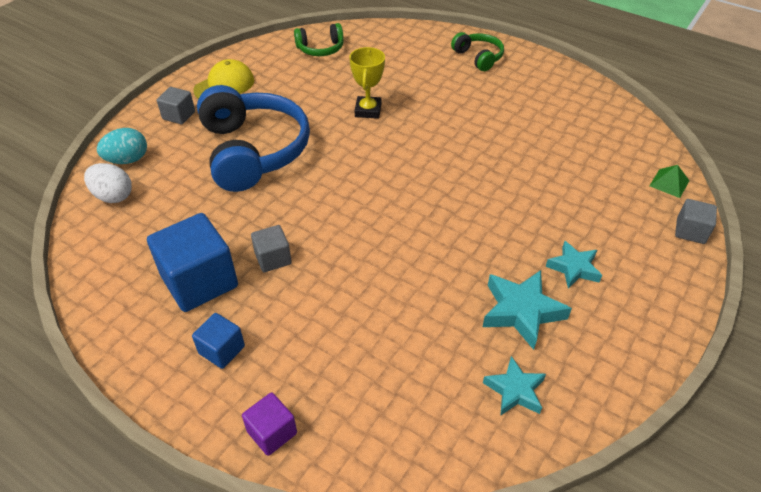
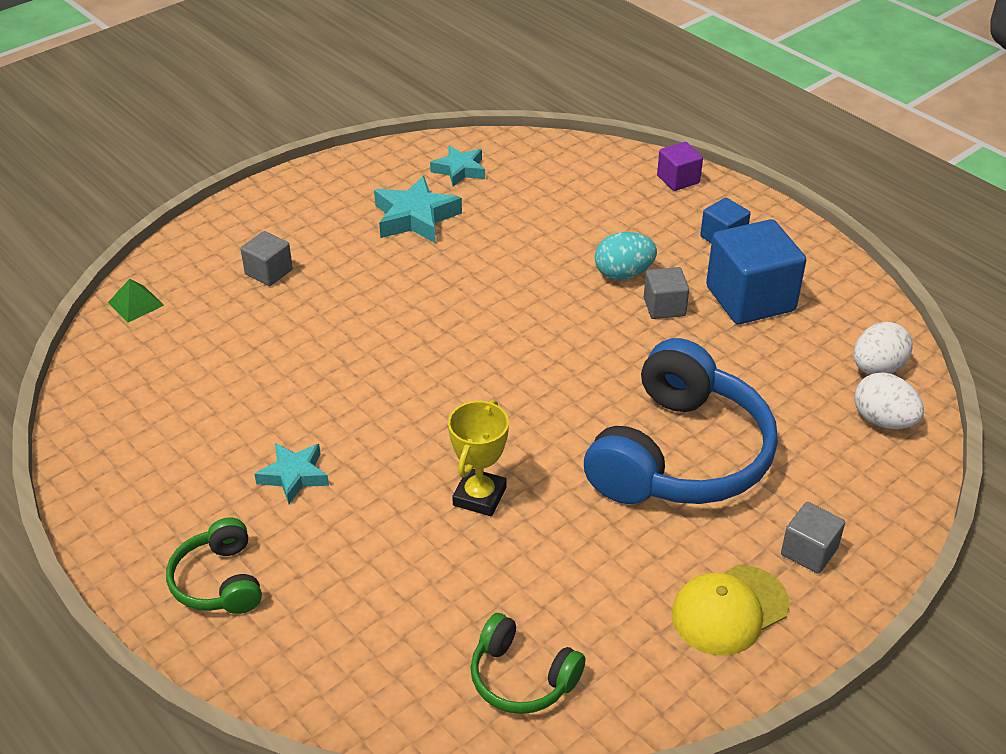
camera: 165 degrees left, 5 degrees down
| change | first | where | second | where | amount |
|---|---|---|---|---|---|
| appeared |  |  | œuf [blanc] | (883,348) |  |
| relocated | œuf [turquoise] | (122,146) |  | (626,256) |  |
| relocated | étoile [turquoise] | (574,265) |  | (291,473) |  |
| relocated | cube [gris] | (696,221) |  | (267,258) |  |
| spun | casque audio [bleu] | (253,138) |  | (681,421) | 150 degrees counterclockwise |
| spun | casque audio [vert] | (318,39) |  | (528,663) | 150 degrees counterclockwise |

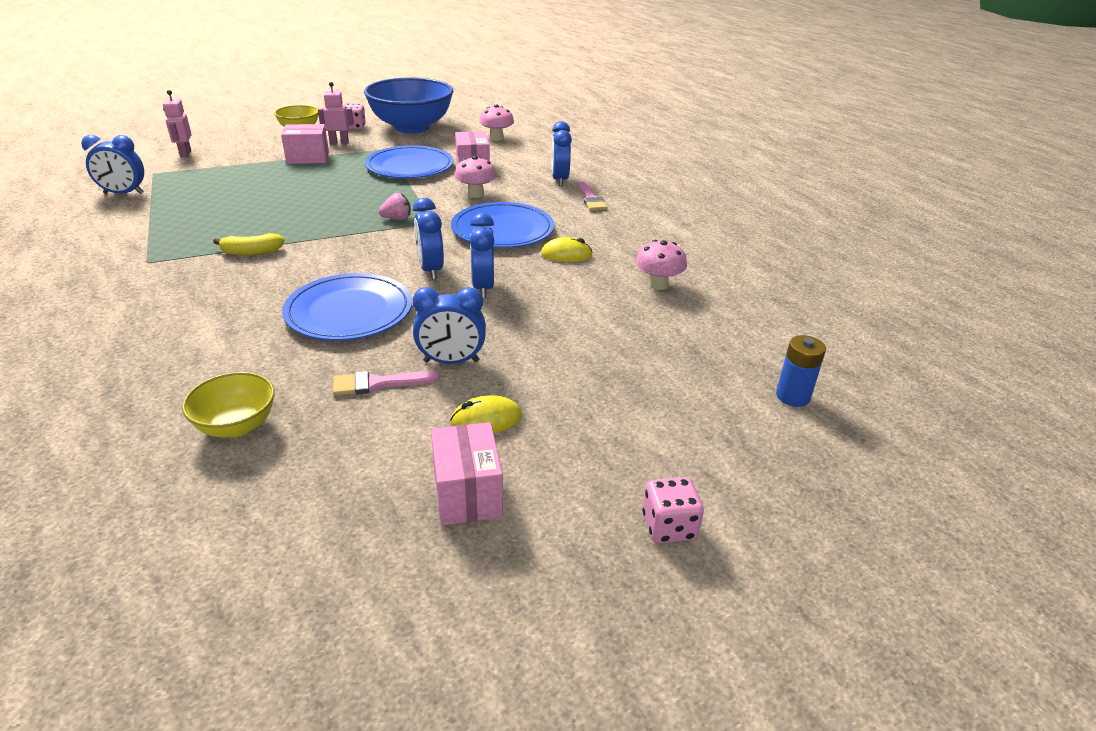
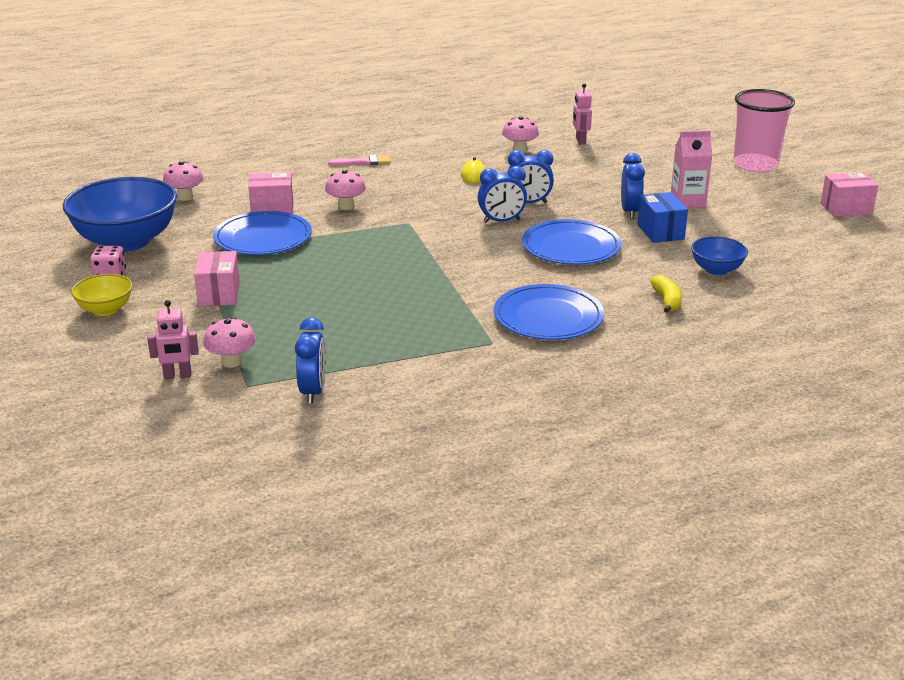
camera: 85 degrees left, 5 degrees down
| change | first | where | second | where | amount |
|---|---|---|---|---|---|
| missing | fraise [rose] | (395,206) |  |  |  |
| missing | réveil [bleu] | (562,153) |  |  |  |
| missing | pile [bleu] | (801,371) |  |  |  |
| appeared |  |  | champignon [rose] | (229,342) |  |
| relocated | banane [jaune] | (249,244) |  | (666,294) |  |
| relocated | robot [rose] | (336,113) |  | (582,113) |  |
| relocated | boîte [rose] | (467,473) |  | (849,194) |  |
| relocated | assiette [bleu] | (502,225) |  | (549,312) |  |
| exchanged | pinceau [rose] | (386,383) | boîte [bleu] | (663,217) |  |
| exchanged | souris [jaune] | (486,414) | brique de lait [rose] | (691,169) |  |
| exchanged | dé [rose] | (673,510) | gobelet [rose] | (764,130) |  |
| colour | bol [jaune] | (228,405) | bol [bleu] | (719,255) |  |

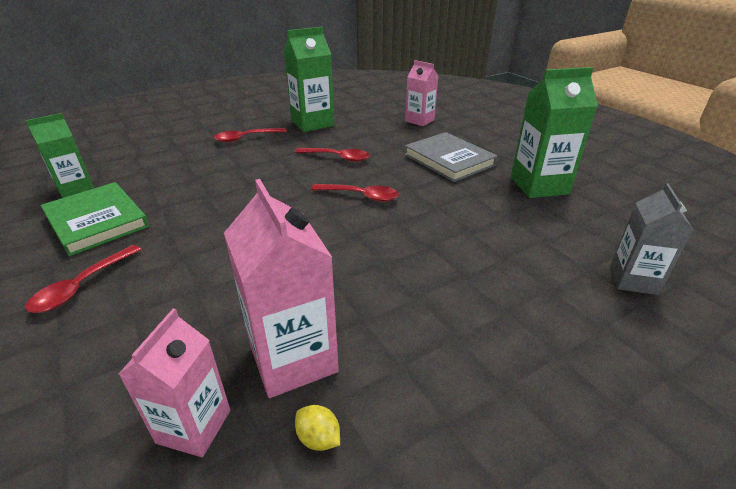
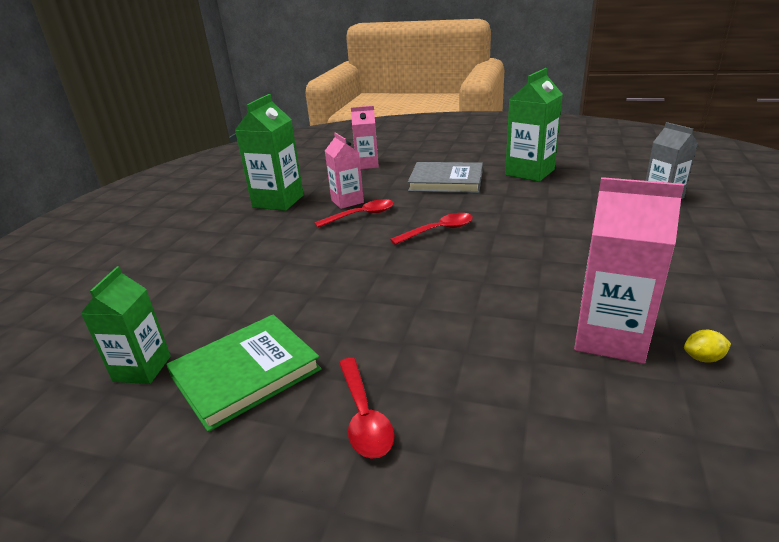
camera: 40 degrees left, 5 degrees down
| change | first | where | second | where | amount |
|---|---|---|---|---|---|
| missing | cuillère [rouge] | (250,135) |  |  |  |
| relocated | brique de lait [rose] | (174,383) |  | (344,170) |  |
| spun | livre [vert] | (95,219) |  | (244,373) | 45 degrees counterclockwise |

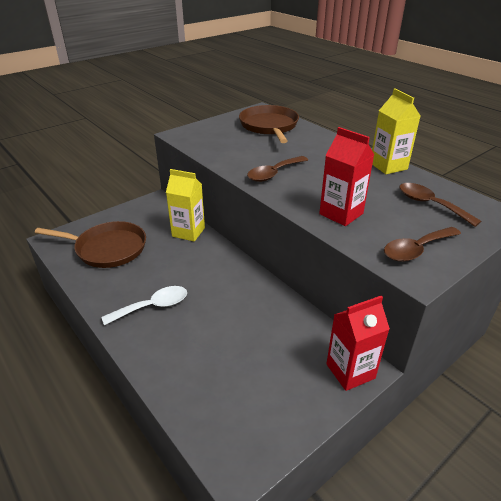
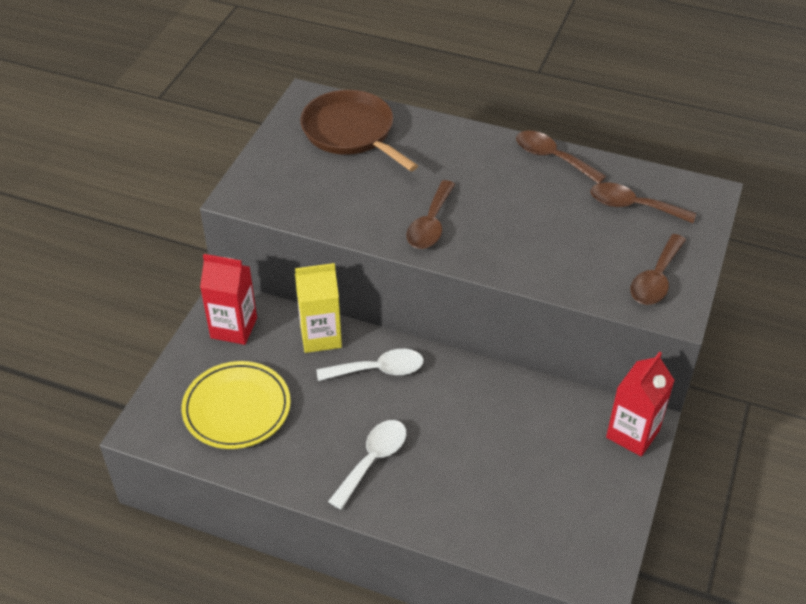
camera: 30 degrees left, 10 degrees up
| change | first | where | second | where | amount |
|---|---|---|---|---|---|
| appeared |  |  | cuillère [blanc] | (370,365) |  |
| relocated | brique de lait [rouge] | (346,176) |  | (228,299) |  |
| exchanged | poêle [marron] | (90,244) | assiette [jaune] | (236,405) |  |
| exchanged | brique de lait [jaune] | (396,131) | cuillère [marron] | (561,157) |  |

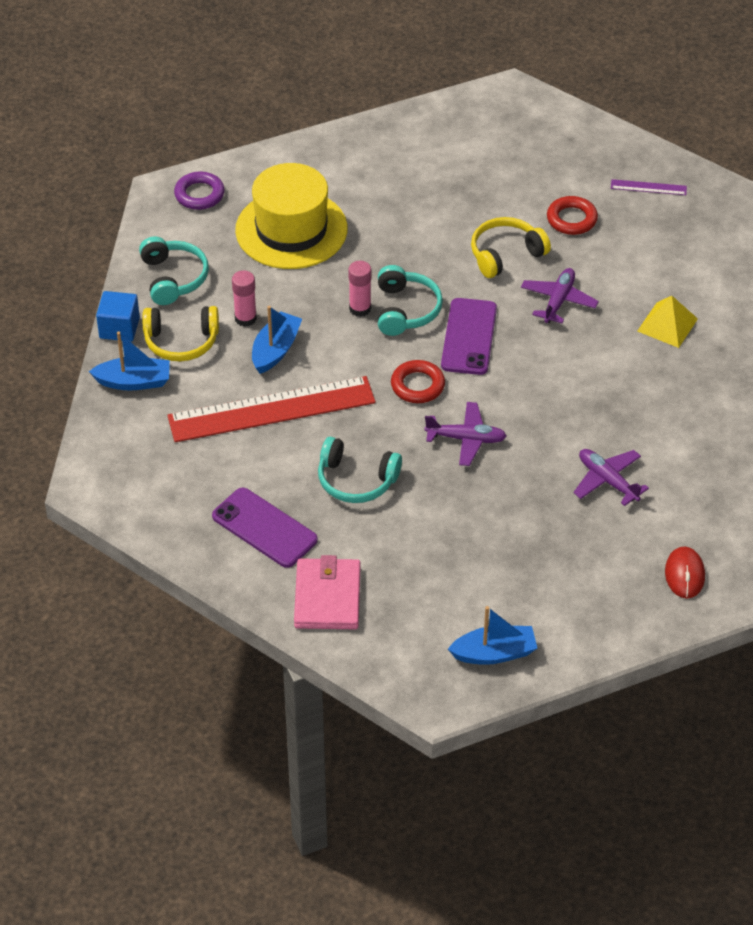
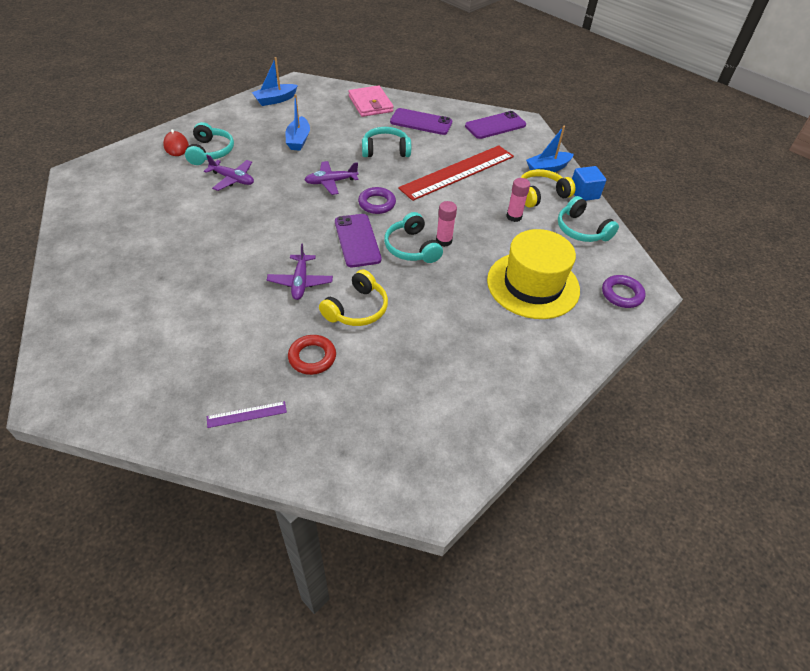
camera: 155 degrees right, 0 degrees up
| change | first | where | second | where | amount |
|---|---|---|---|---|---|
| missing | pyramide [jaune] | (667,322) |  |  |  |
| appeared |  |  | casque audio [turquoise] | (209,143) |  |
| appeared |  |  | téléphone [violet] | (495,125) |  |
| relocated | bateau [bleu] | (277,340) |  | (298,122) |  |
| colour | anneau [rouge] | (418,381) | anneau [violet] | (377,200) |  |

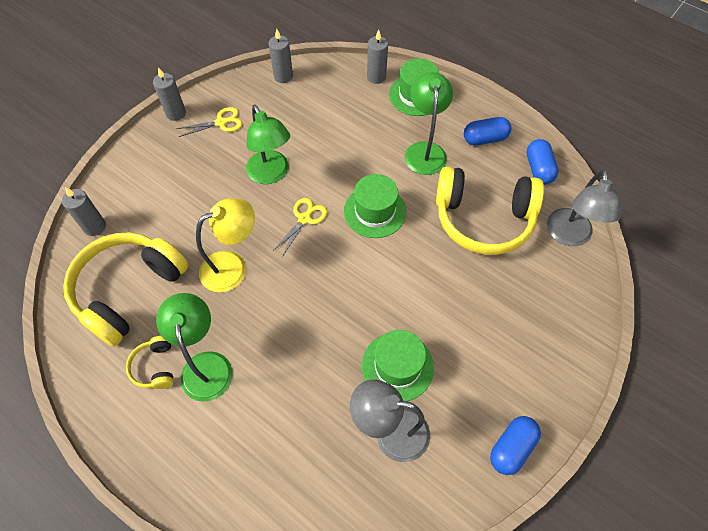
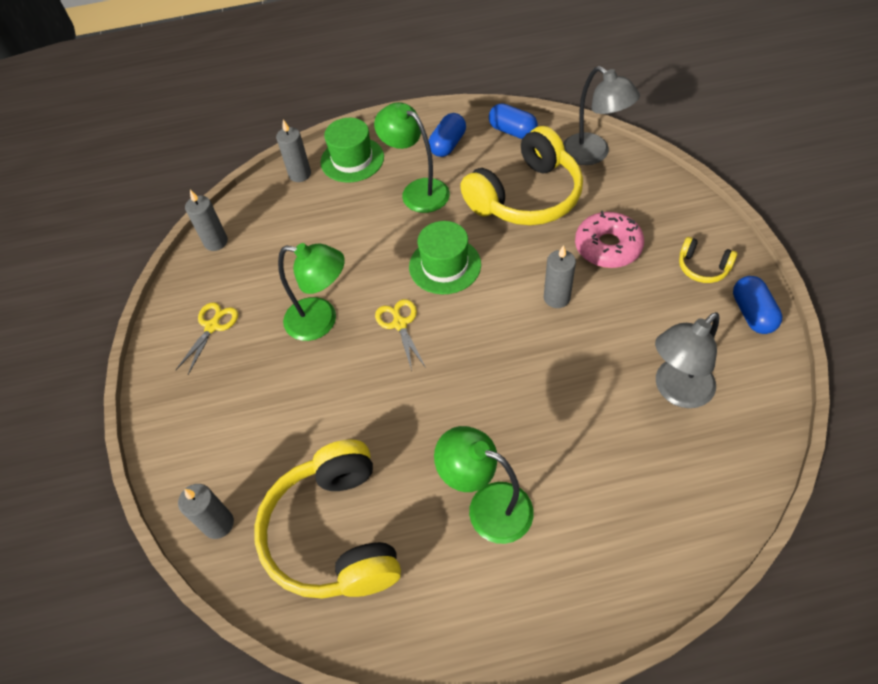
camera: 45 degrees left, 5 degrees down
| change | first | where | second | where | amount |
|---|---|---|---|---|---|
| missing | lampe [jaune] | (225,245) |  |  |  |
| missing | chapeau [vert] | (398,365) |  |  |  |
| appeared |  |  | beignet [rose] | (609,239) |  |
| relocated | casque audio [jaune] | (150,362) |  | (708,260) |  |
| relocated | bougie [gris] | (169,94) |  | (560,276) |  |

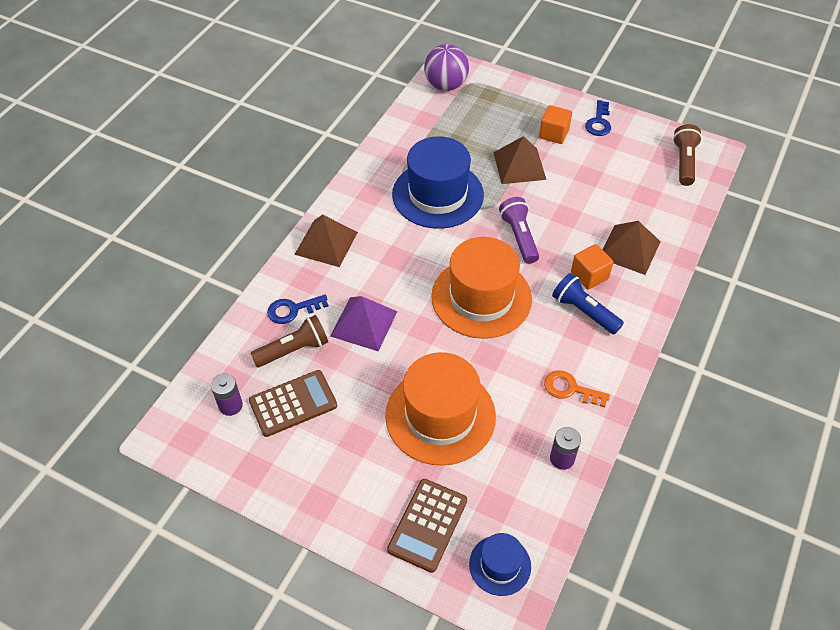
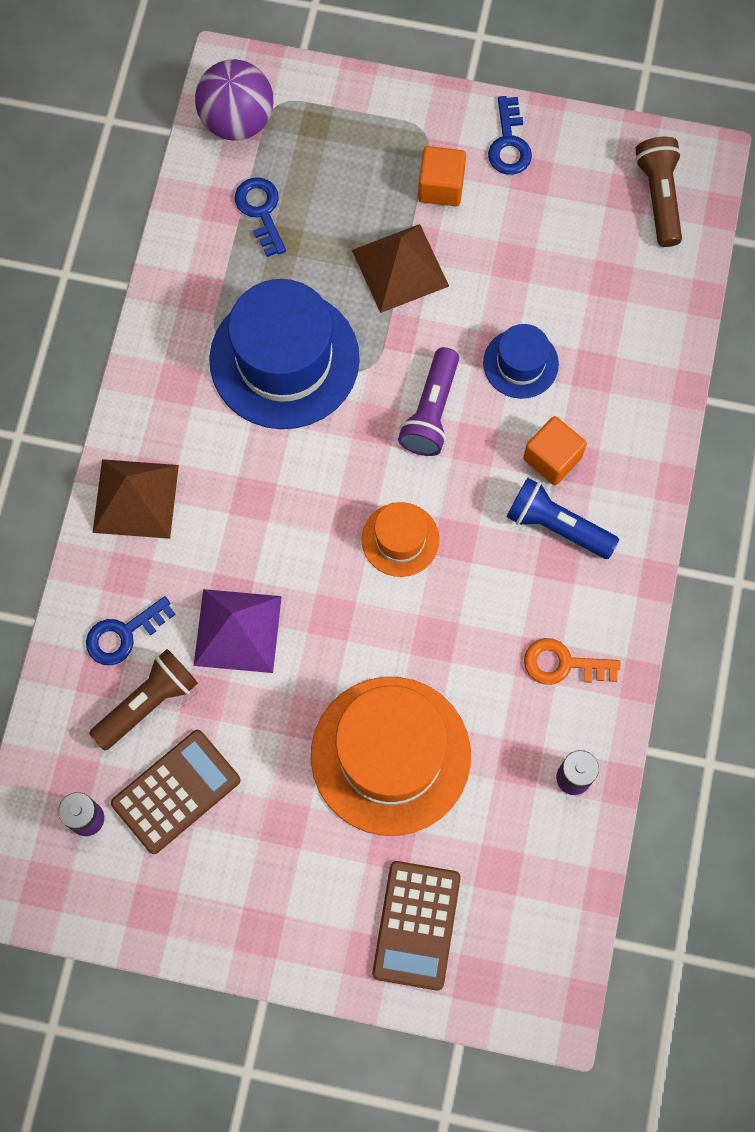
camera: 15 degrees left, 20 degrees up
| change | first | where | second | where | amount |
|---|---|---|---|---|---|
| missing | pyramide [marron] | (631,248) |  |  |  |
| appeared |  |  | clé [bleu] | (260,217) |  |
| relocated | chapeau [bleu] | (500,564) |  | (521,361) |  |
| spun | lampe de poche [violet] | (519,230) |  | (428,401) | 135 degrees counterclockwise |
| size | chapeau [orange] | (481,288) |  | (400,539) | x0.50 |

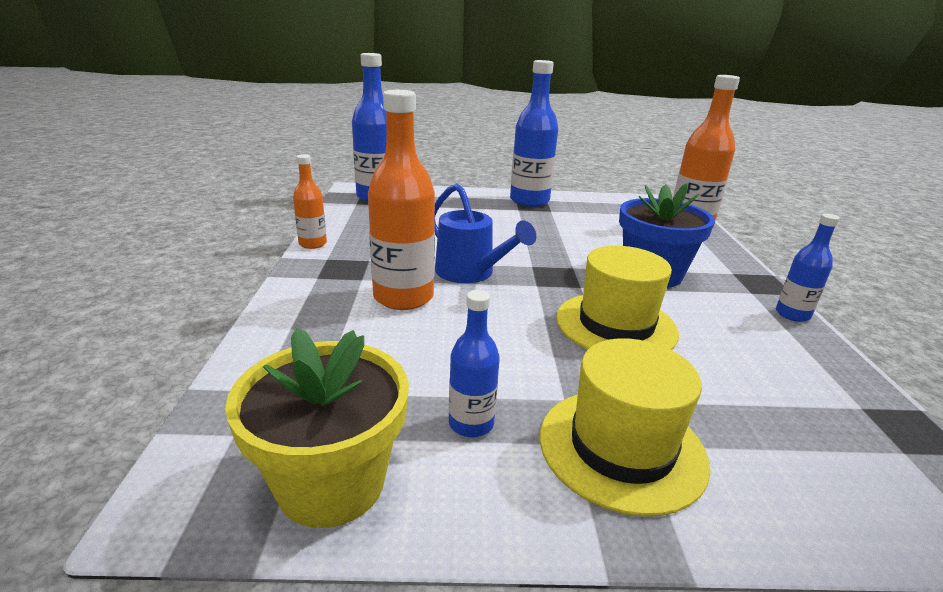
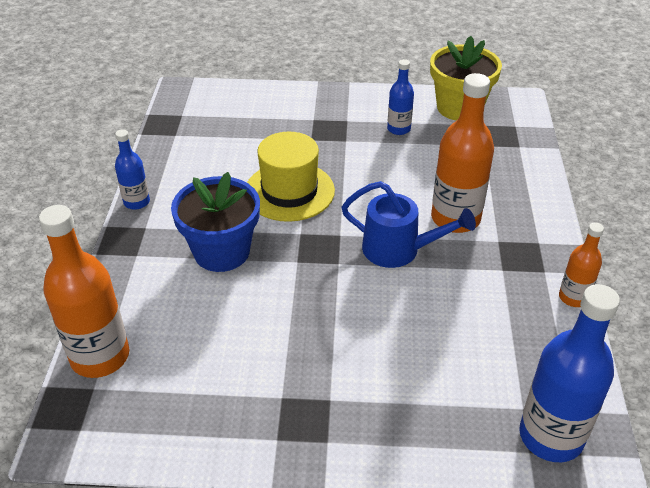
camera: 175 degrees left, 15 degrees up
| change | first | where | second | where | amount |
|---|---|---|---|---|---|
| missing | bouteille [bleu] | (534,133) |  |  |  |
| missing | chapeau [jaune] | (625,427) |  |  |  |
| spun | arrosoir [bleu] | (485,233) |  | (408,224) | 150 degrees clockwise |

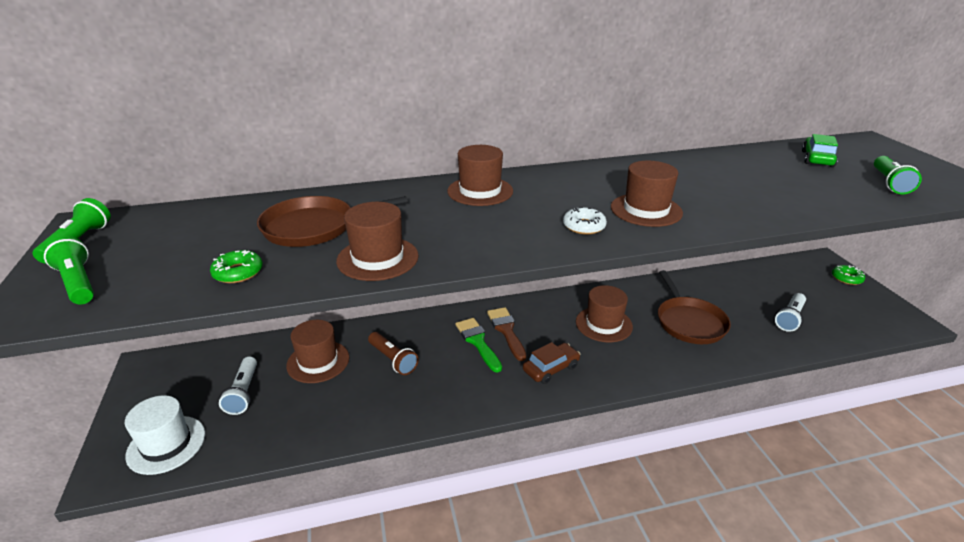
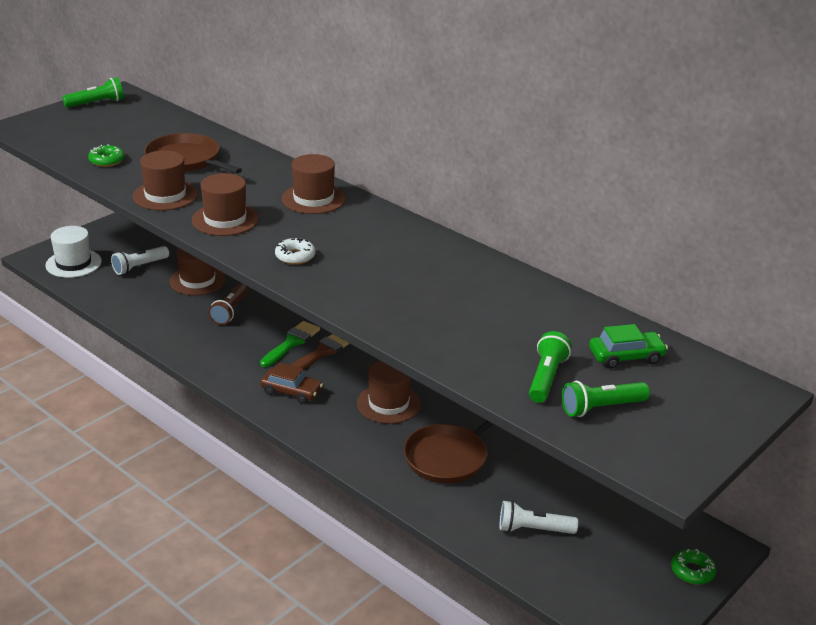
camera: 55 degrees right, 0 degrees up
| change | first | where | second | where | amount |
|---|---|---|---|---|---|
| relocated | lampe de poche [vert] | (69,270) |  | (550,367) |  |
| relocated | chapeau [marron] | (647,194) |  | (225,204) |  |

